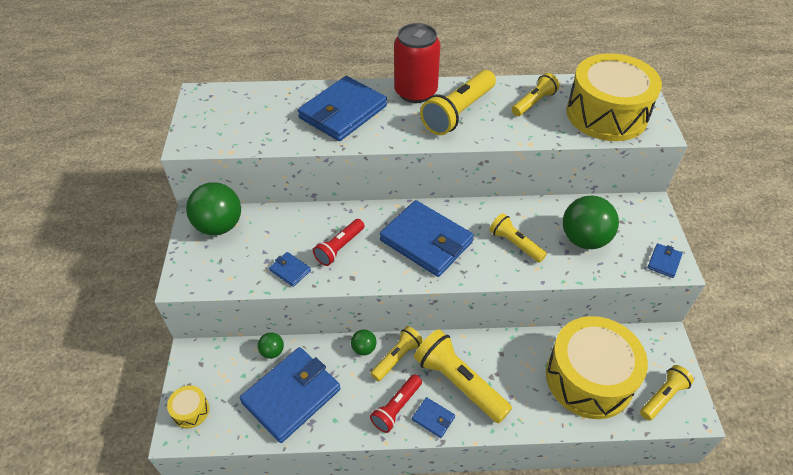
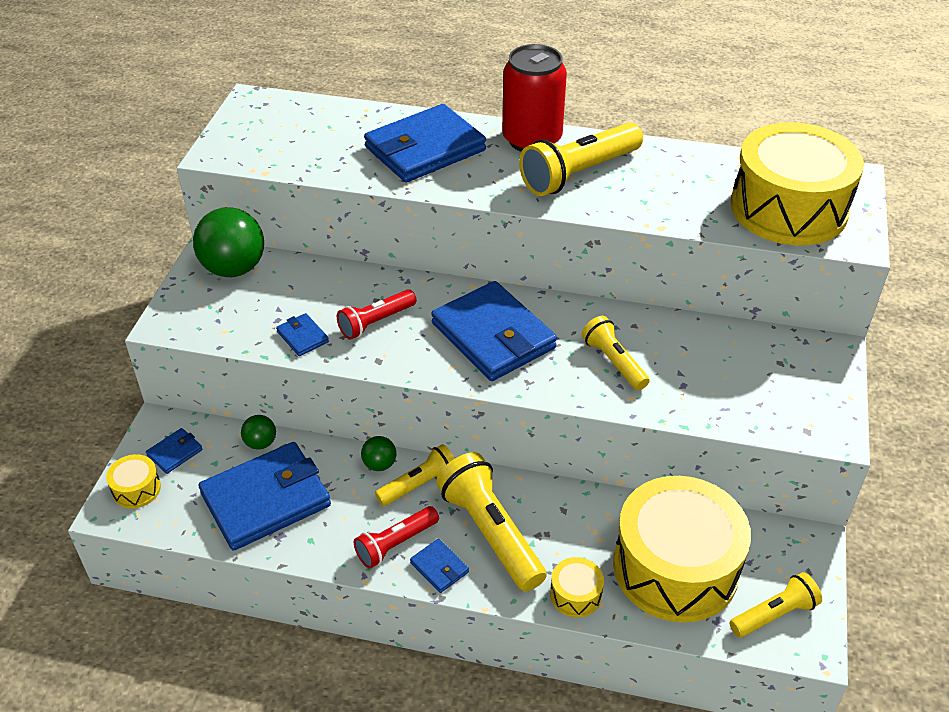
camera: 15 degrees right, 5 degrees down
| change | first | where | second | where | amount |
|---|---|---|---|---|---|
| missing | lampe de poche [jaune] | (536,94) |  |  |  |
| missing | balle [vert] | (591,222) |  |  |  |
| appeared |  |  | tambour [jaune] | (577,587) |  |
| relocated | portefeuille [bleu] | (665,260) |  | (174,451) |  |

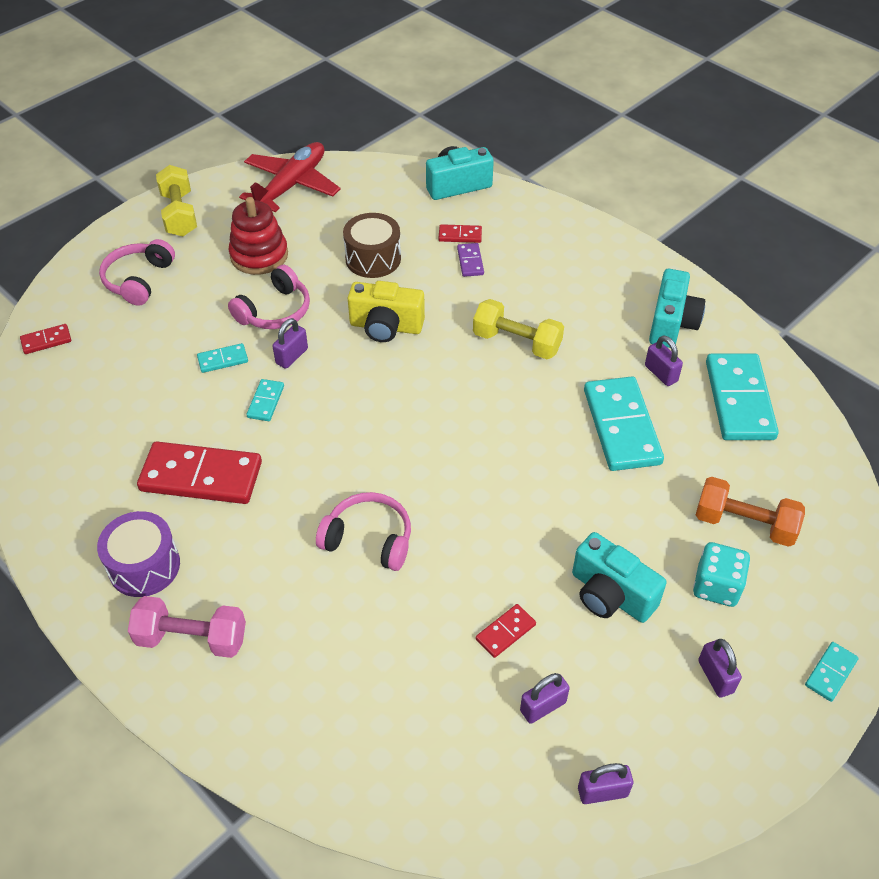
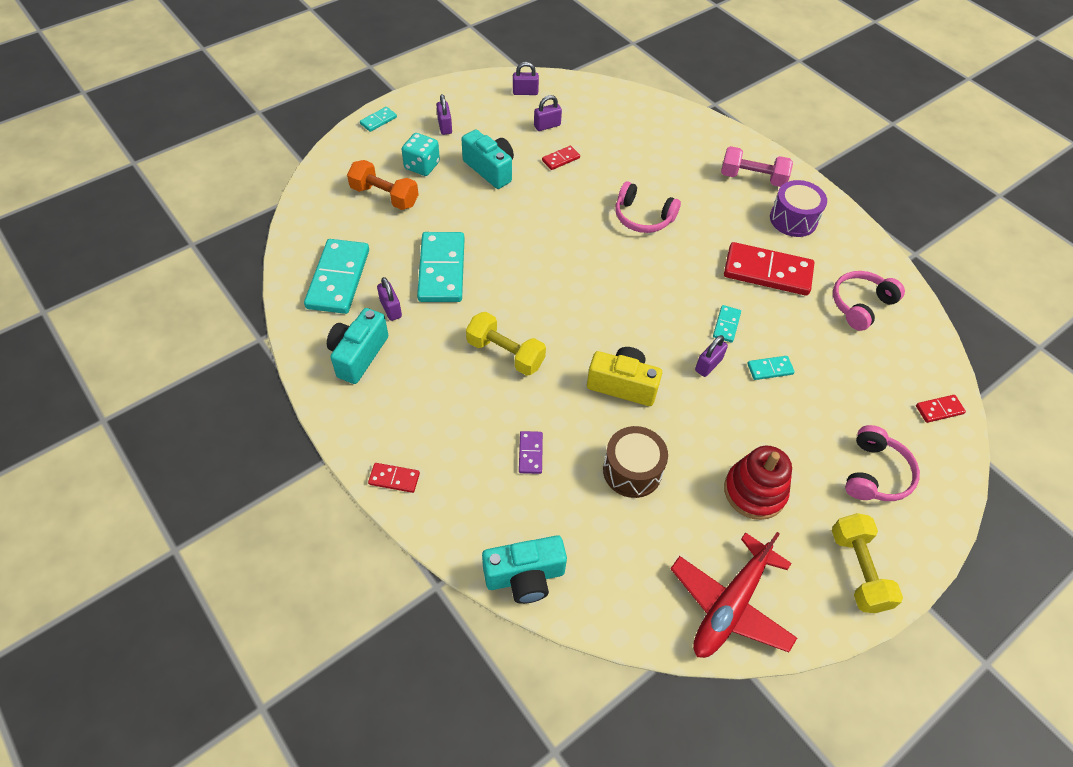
camera: 175 degrees left, 5 degrees up
| change | first | where | second | where | amount |
|---|---|---|---|---|---|
| relocated | casque audio [rose] | (269,297) |  | (869,301) |  |
| relocated | domino [rouge] | (460,233) |  | (394,478) |  |

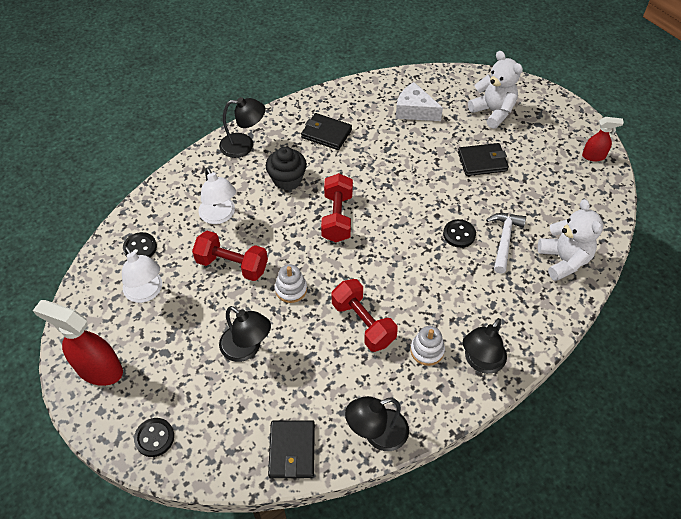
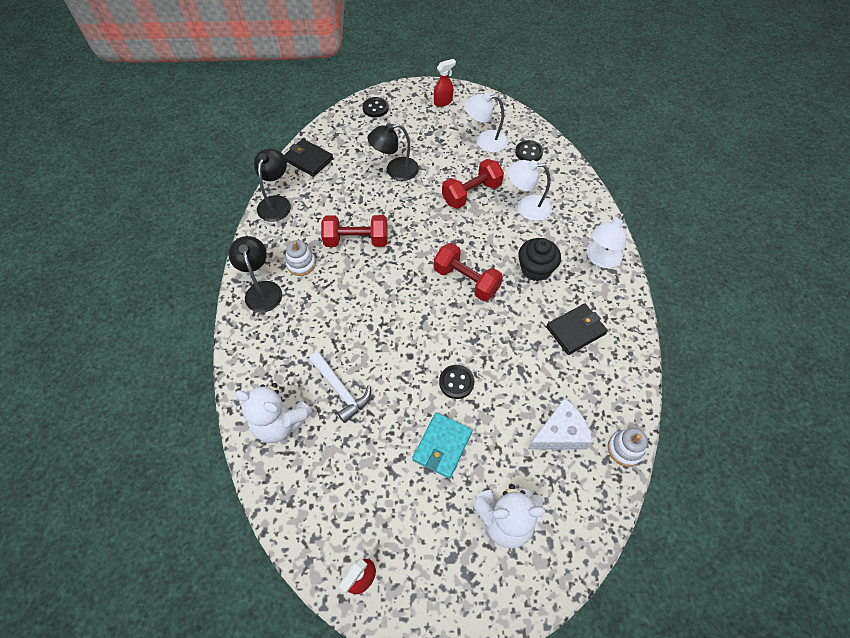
camera: 125 degrees right, 5 degrees up
| change | first | where | second | where | amount |
|---|---|---|---|---|---|
| relocated | jouet à empiler [blanc] | (291,284) |  | (628,447) |  |
| relocated | bouton [noir] | (459,233) |  | (456,382) |  |
| colour | lampe [noir] | (242,127) | lampe [blanc] | (607,240) |  |
| colour | portefeuille [noir] | (483,159) | portefeuille [turquoise] | (442,445) |  |
| size | vaporisateur [rouge] | (78,343) |  | (445,83) | x0.56 |

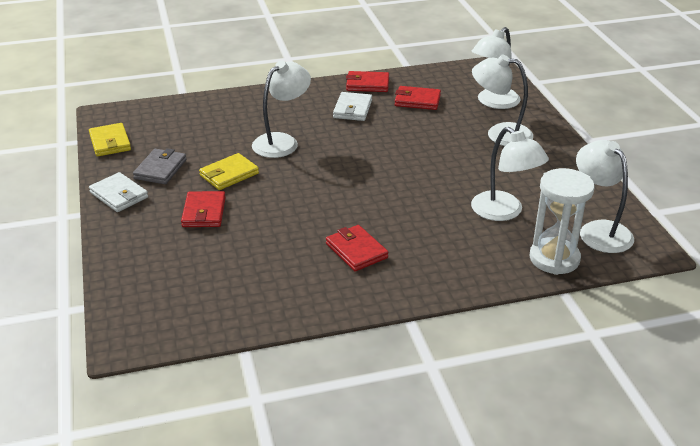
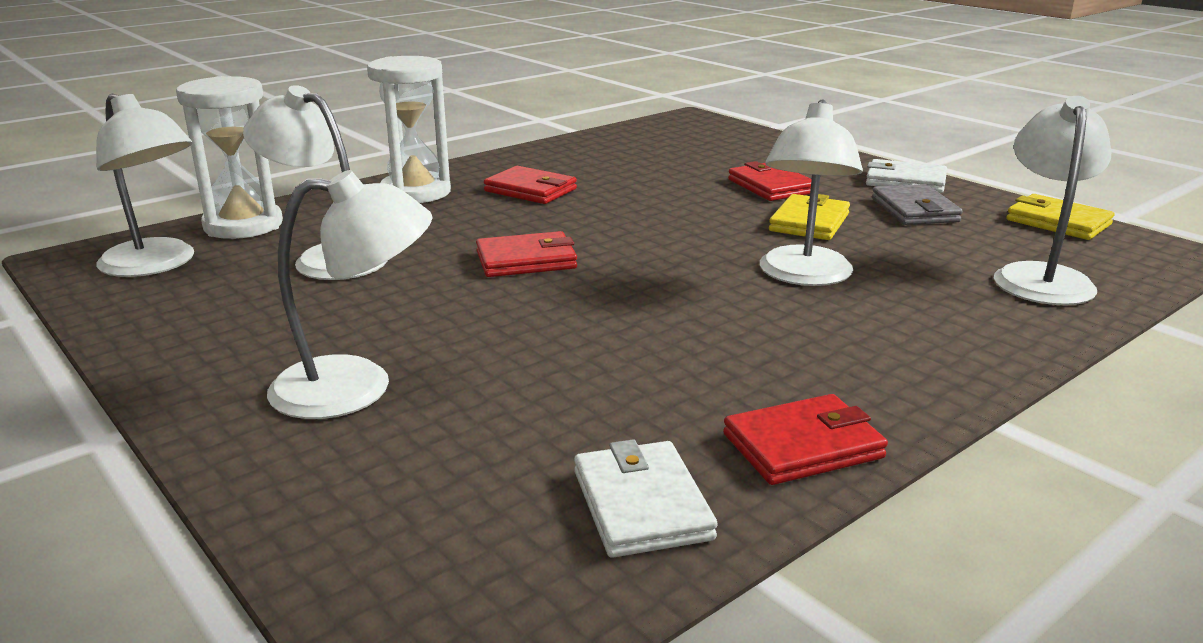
camera: 155 degrees right, 10 degrees down
| change | first | where | second | where | amount |
|---|---|---|---|---|---|
| appeared |  |  | sablier [blanc] | (409,129) |  |
| relocated | portefeuille [blanc] | (352,106) |  | (645,499) |  |
| relocated | portefeuille [rouge] | (418,98) |  | (526,254) |  |
| relocated | lampe [blanc] | (496,68) |  | (1052,200) |  |

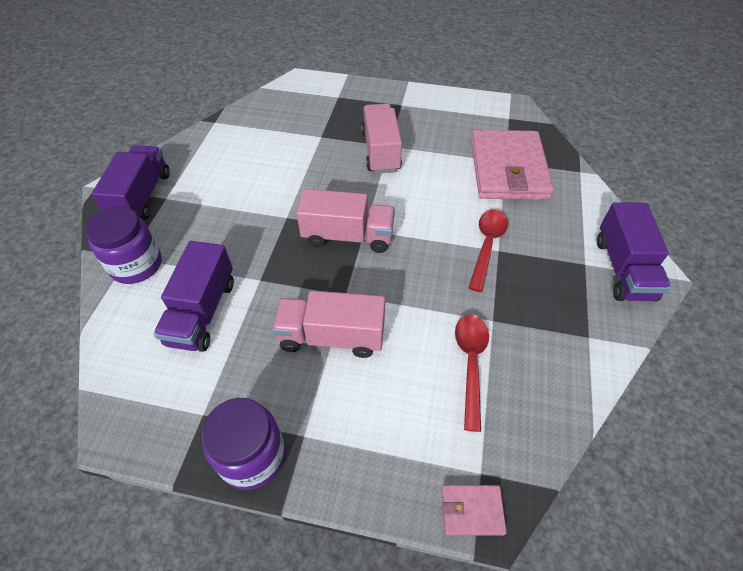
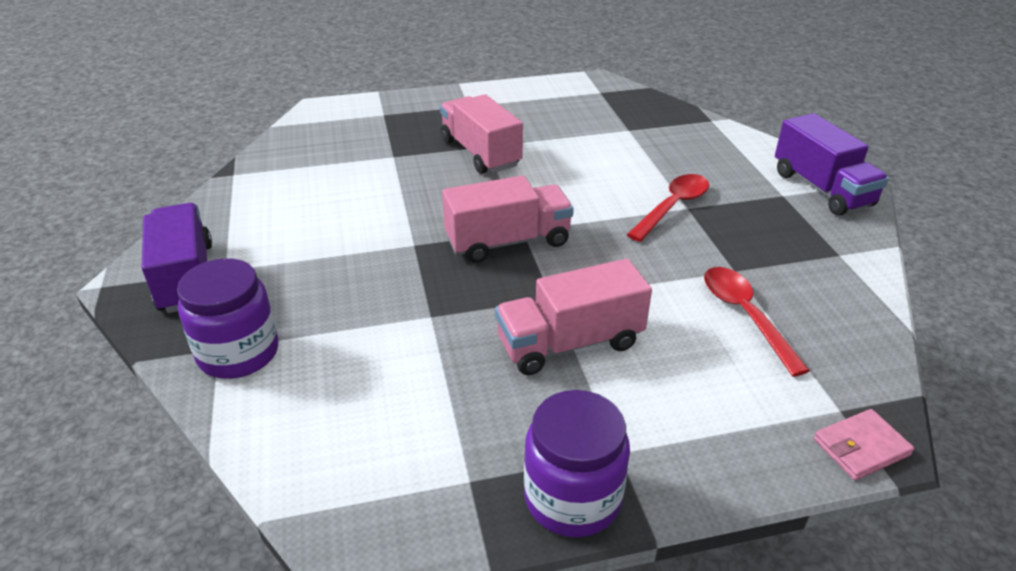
camera: 25 degrees left, 15 degrees down
| change | first | where | second | where | amount |
|---|---|---|---|---|---|
| missing | camion [violet] | (194,296) |  |  |  |
| missing | portefeuille [rose] | (512,165) |  |  |  |
| spun | cuillère [rouge] | (488,250) |  | (668,208) | 45 degrees clockwise |

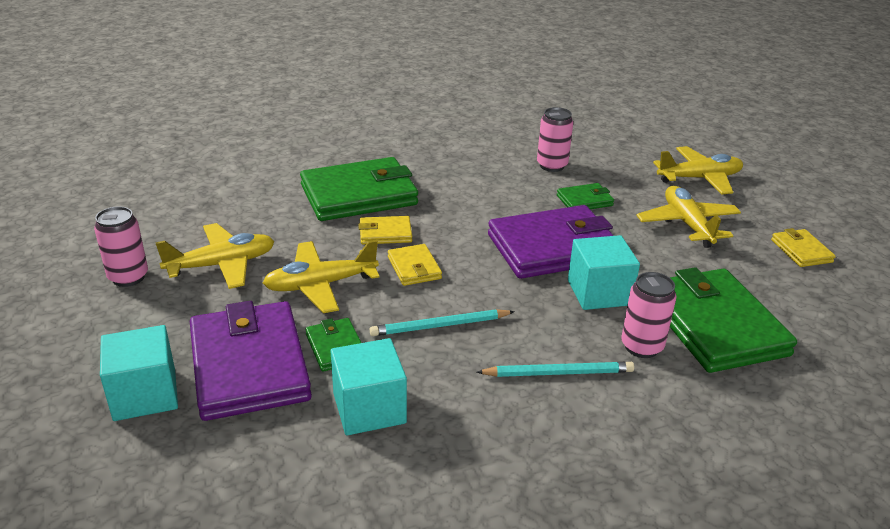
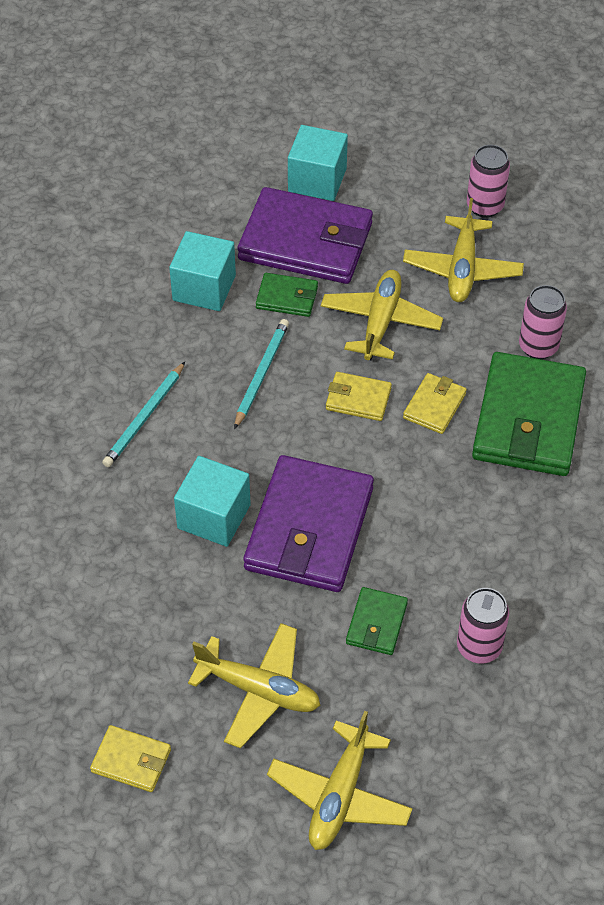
camera: 125 degrees right, 20 degrees up
| change | first | where | second | where | amount |
|---|---|---|---|---|---|
| missing | portefeuille [vert] | (733,320) |  |  |  |
| relocated | canette [rose] | (648,315) |  | (543,322) |  |

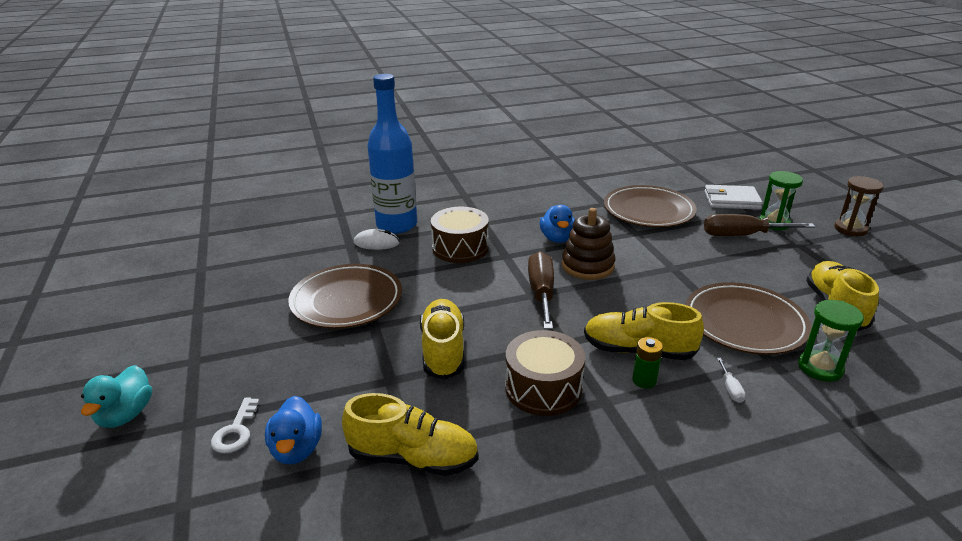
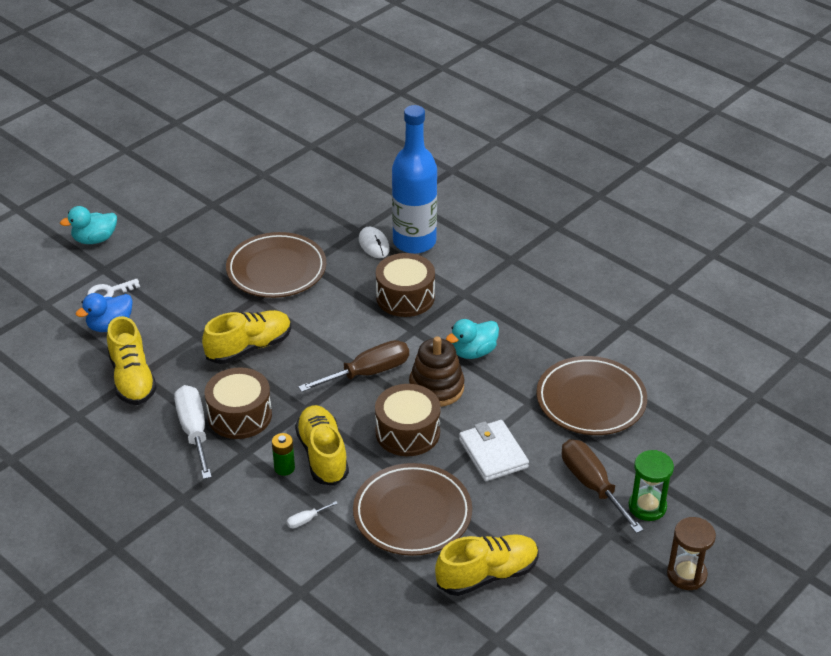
camera: 60 degrees right, 10 degrees up
| change | first | where | second | where | amount |
|---|---|---|---|---|---|
| missing | sablier [vert] | (831,341) |  |  |  |
| appeared |  |  | tournevis [blanc] | (193,432) |  |
| appeared |  |  | tambour [marron] | (408,420) |  |
| relocated | portefeuille [blanc] | (734,197) |  | (494,450) |  |
| colour | canard [bleu] | (557,224) | canard [turquoise] | (472,339) |  |

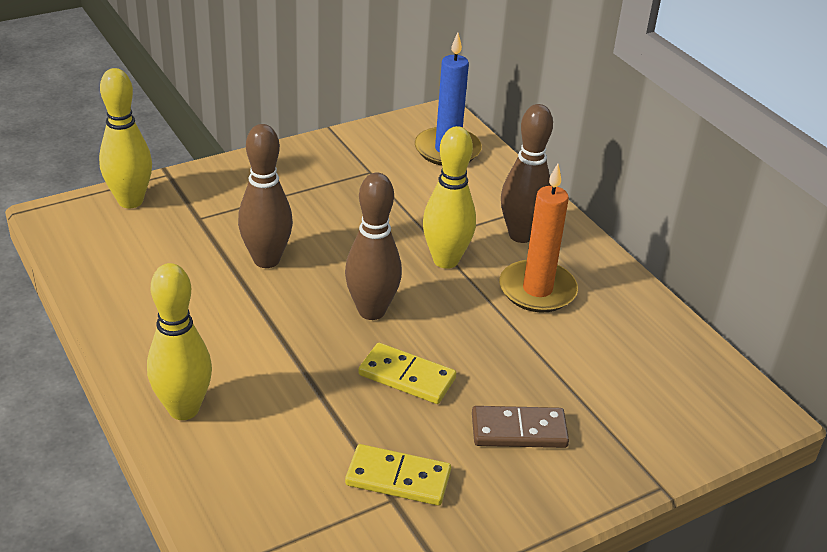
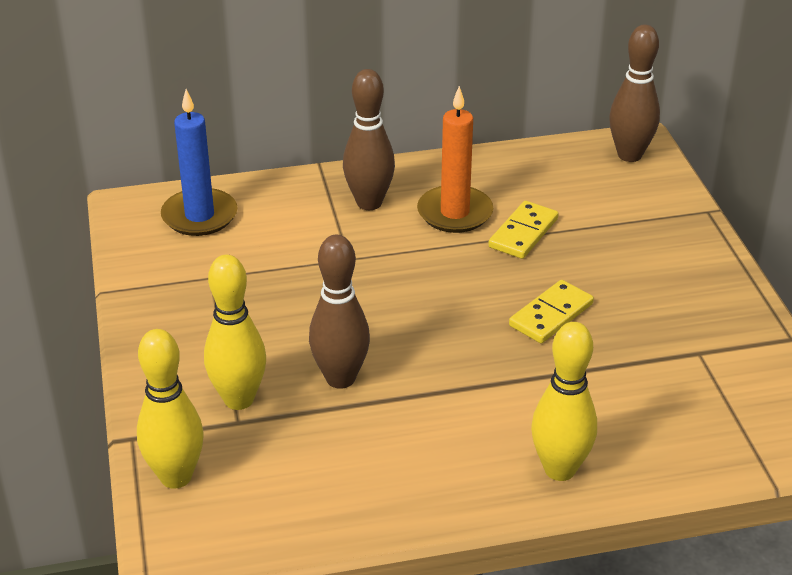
camera: 70 degrees left, 0 degrees up
| change | first | where | second | where | amount |
|---|---|---|---|---|---|
| missing | domino [marron] | (520,427) |  |  |  |
| relocated | quille [marron] | (373,246) |  | (634,93) |  |
| relocated | domino [jaune] | (398,475) |  | (523,230) |  |
| relocated | quille [jaune] | (449,197) |  | (235,332) |  |

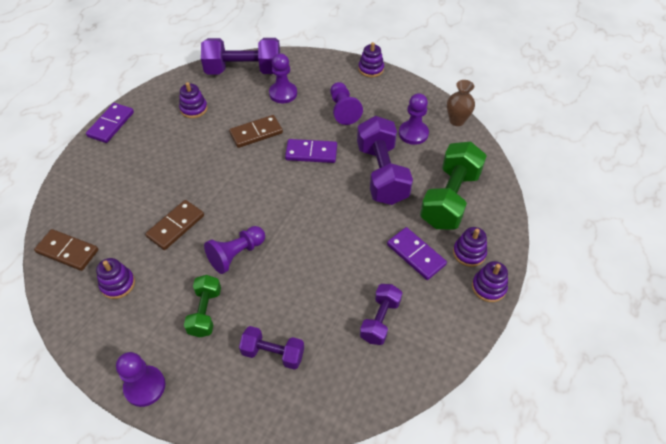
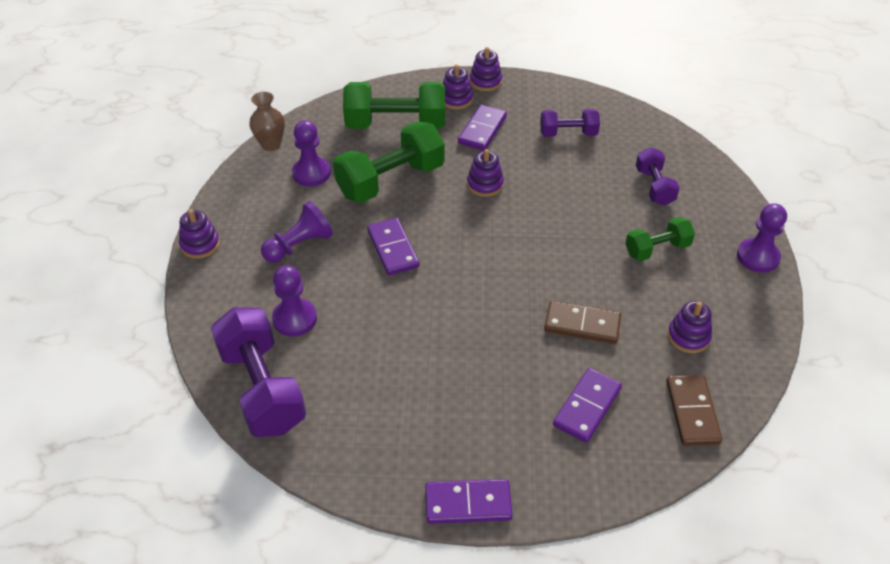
camera: 115 degrees left, 5 degrees down
| change | first | where | second | where | amount |
|---|---|---|---|---|---|
| missing | pion [violet] | (234,250) |  |  |  |
| missing | domino [marron] | (256,131) |  |  |  |
| appeared |  |  | domino [violet] | (587,405) |  |
| relocated | jouet à empiler [violet] | (193,100) |  | (485,173) |  |
| colour | haltère [violet] | (385,160) | haltère [vert] | (389,162) |  |

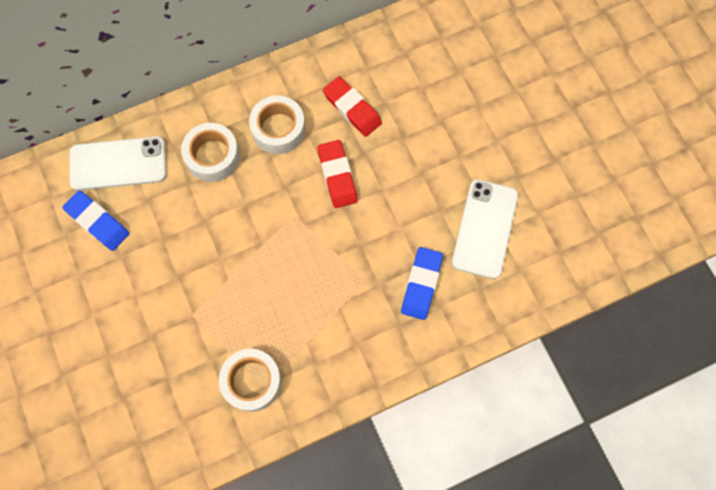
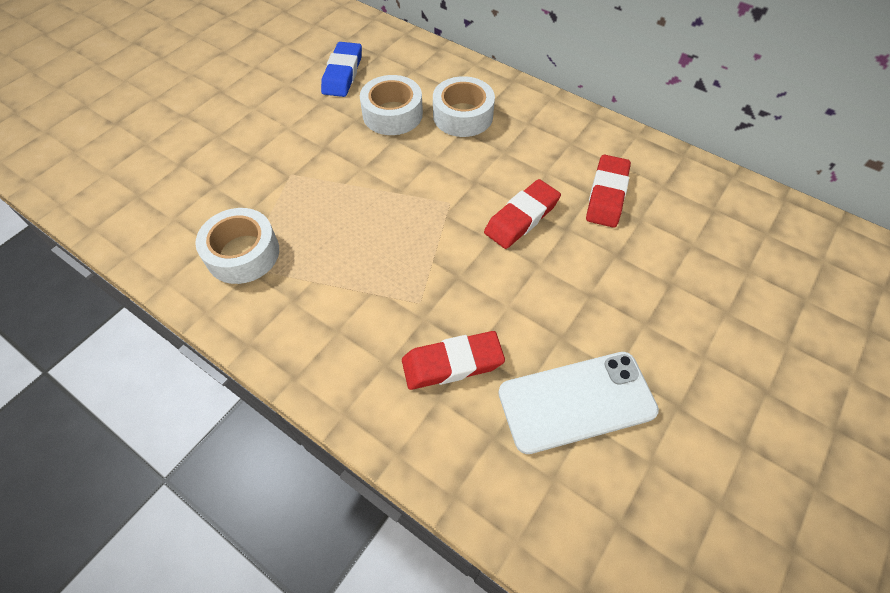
camera: 60 degrees right, 15 degrees down
| change | first | where | second | where | amount |
|---|---|---|---|---|---|
| missing | téléphone [blanc] | (118,163) |  |  |  |
| relocated | ruban adhésif [blanc] | (277,124) |  | (391,105) |  |
| colour | gomme [bleu] | (422,283) | gomme [rouge] | (453,360) |  |

